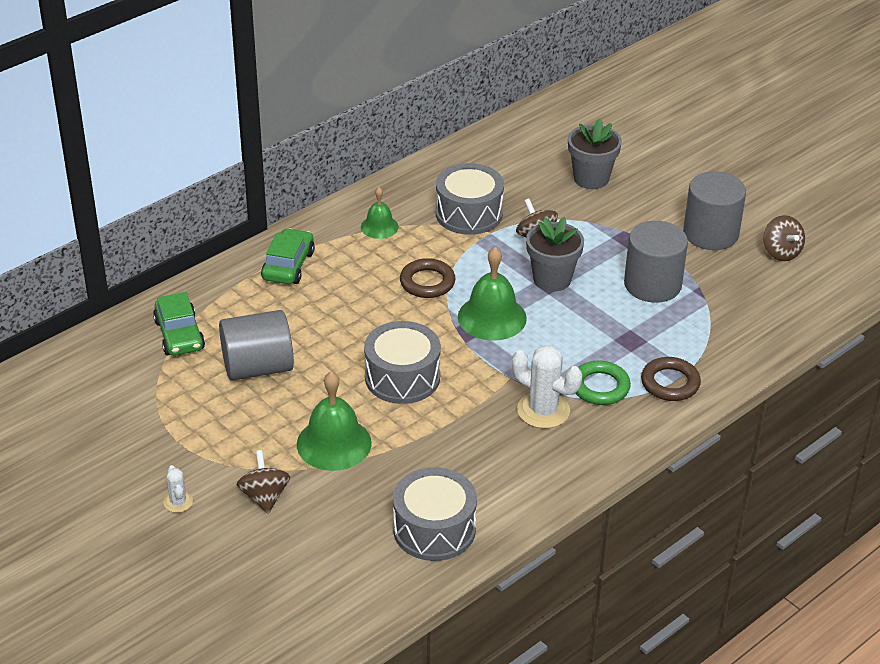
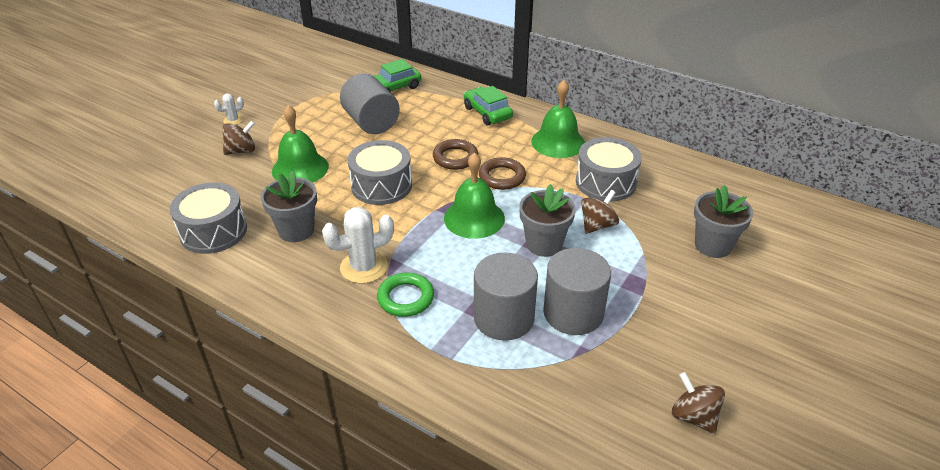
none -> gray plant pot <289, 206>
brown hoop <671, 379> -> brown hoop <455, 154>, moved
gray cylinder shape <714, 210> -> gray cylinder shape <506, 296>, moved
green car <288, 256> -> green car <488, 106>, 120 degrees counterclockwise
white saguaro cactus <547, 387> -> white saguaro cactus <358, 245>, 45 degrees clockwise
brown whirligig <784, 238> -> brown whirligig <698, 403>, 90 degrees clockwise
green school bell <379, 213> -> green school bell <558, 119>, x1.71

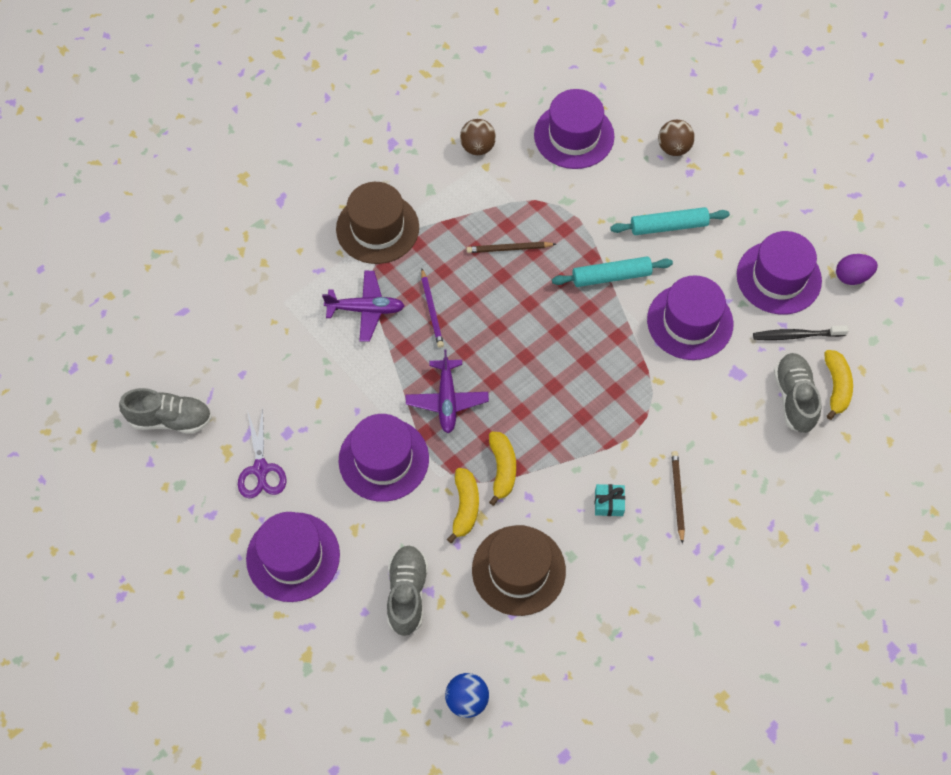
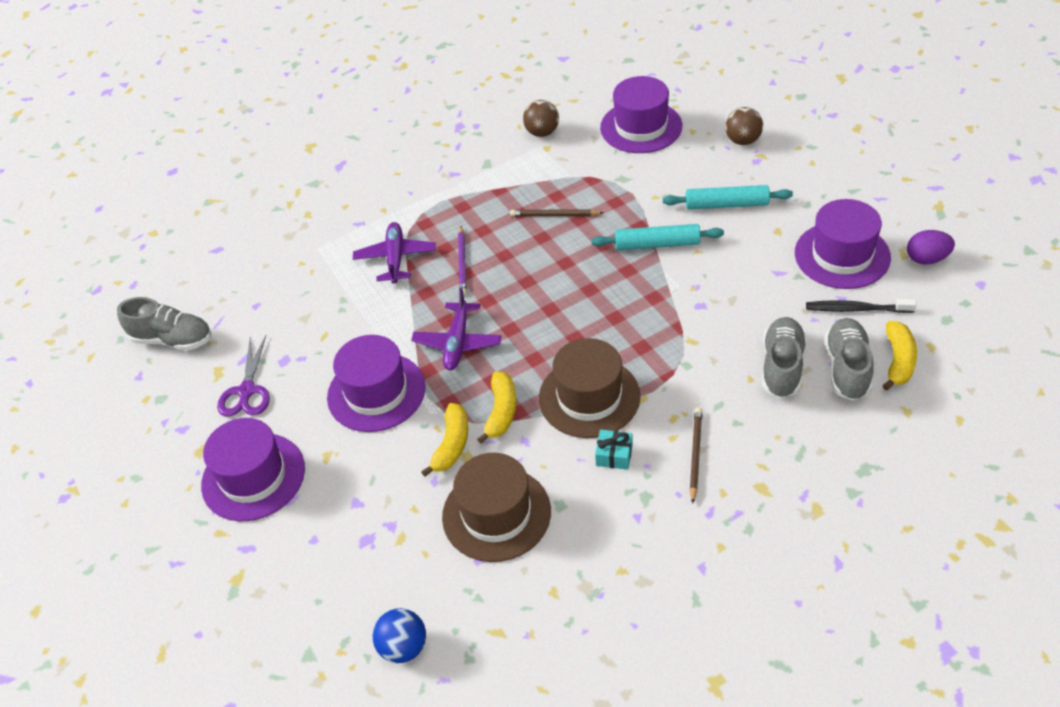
royal purple hat <690, 317> -> none
brown hat <377, 223> -> brown hat <590, 388>, moved
gray sneaker <407, 590> -> gray sneaker <784, 357>, moved
royal purple toy plane <363, 306> -> royal purple toy plane <394, 253>, 105 degrees counterclockwise

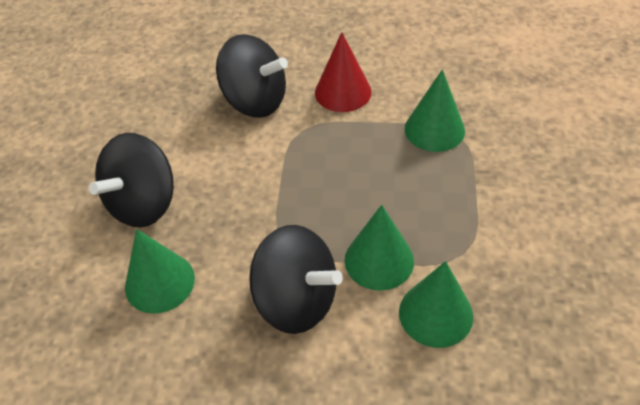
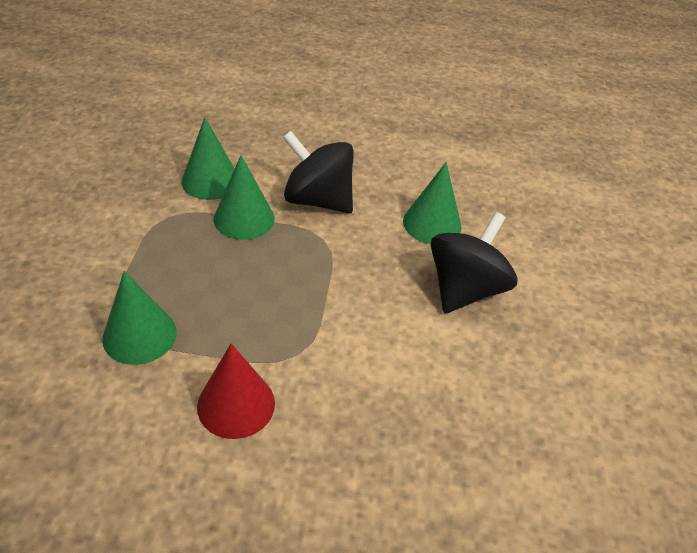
ebony whirligig <252, 76> -> none

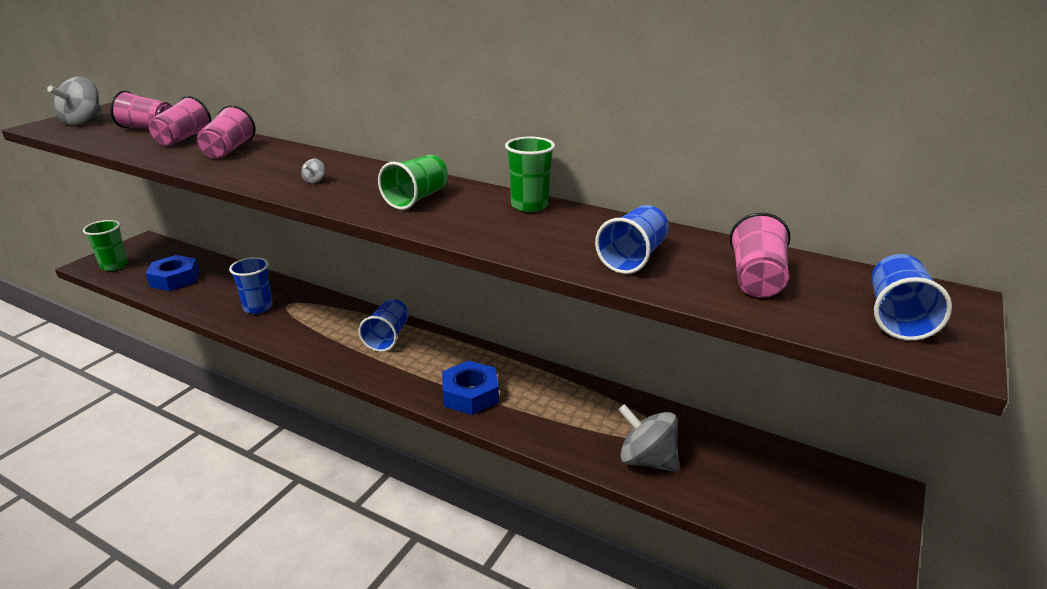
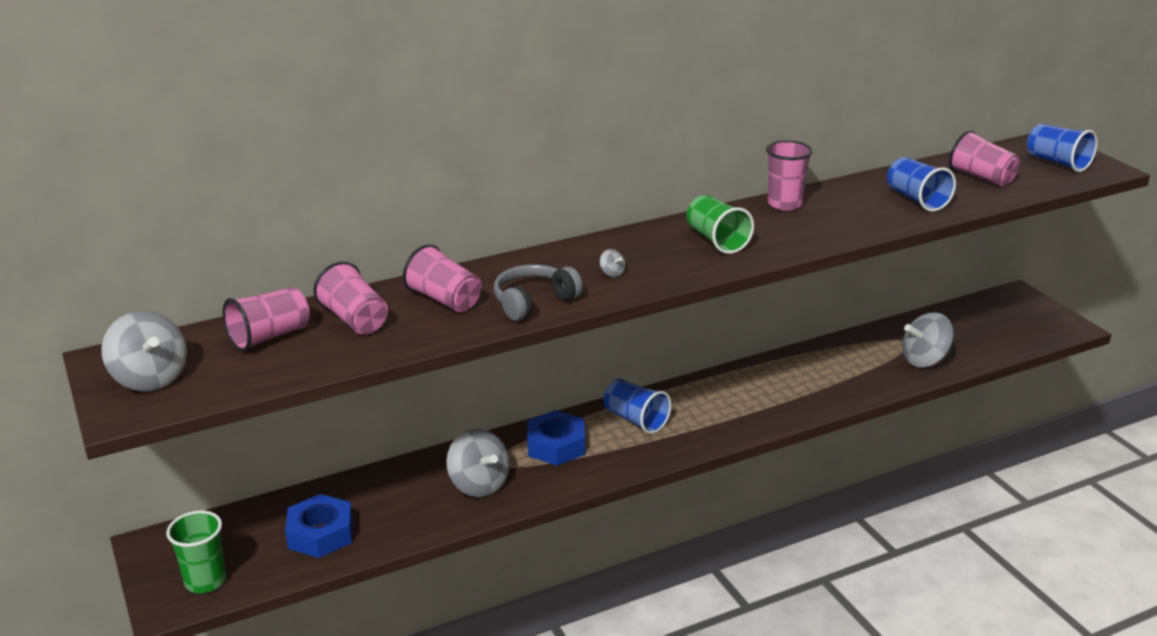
none -> gray headphones <538, 292>
royal blue hex nut <470, 388> -> royal blue hex nut <556, 438>, moved
royal blue cup <251, 285> -> gray whirligig <478, 463>
green cup <530, 174> -> rosy cup <789, 175>

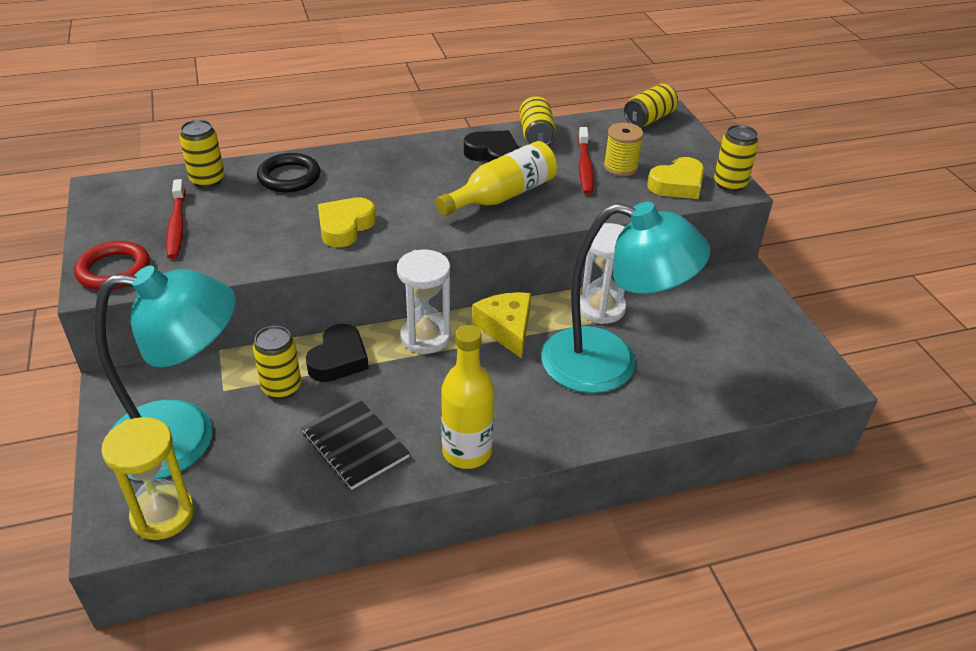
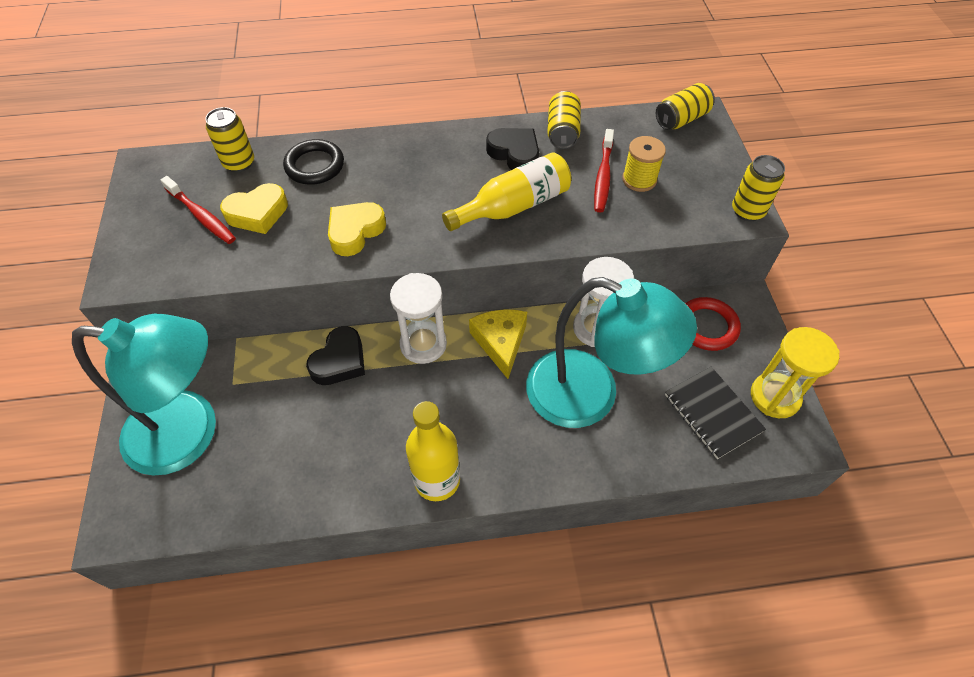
golden can <277, 362> -> none
crimson hoop <112, 265> -> crimson hoop <713, 324>, moved
golden hourglass <147, 478> -> golden hourglass <795, 372>, moved
ebony notepad <355, 444> -> ebony notepad <715, 413>, moved
golden love heart <675, 178> -> golden love heart <254, 208>, moved
crimson tooth brush <176, 219> -> crimson tooth brush <198, 210>, 45 degrees counterclockwise

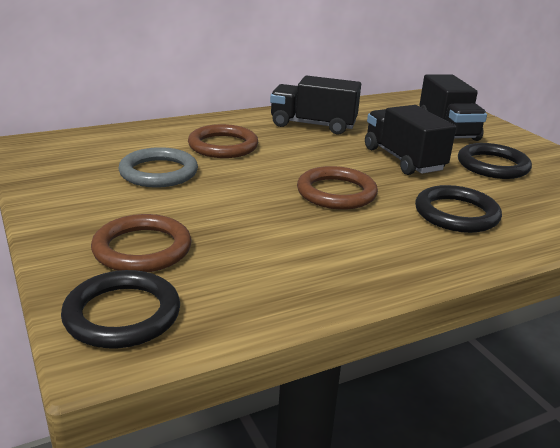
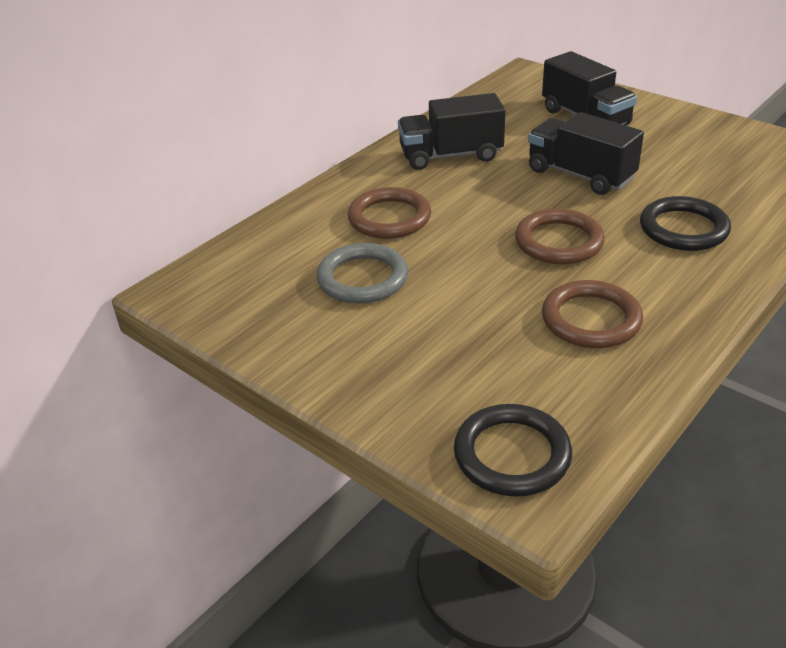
ebony hoop <495, 161> -> none
brown hoop <141, 243> -> brown hoop <592, 314>, moved

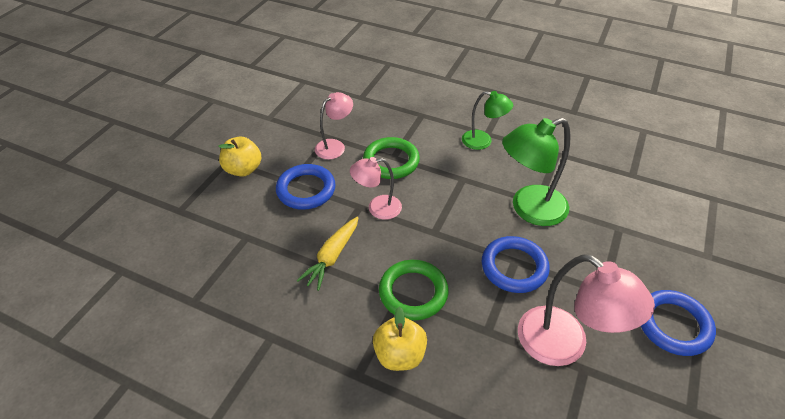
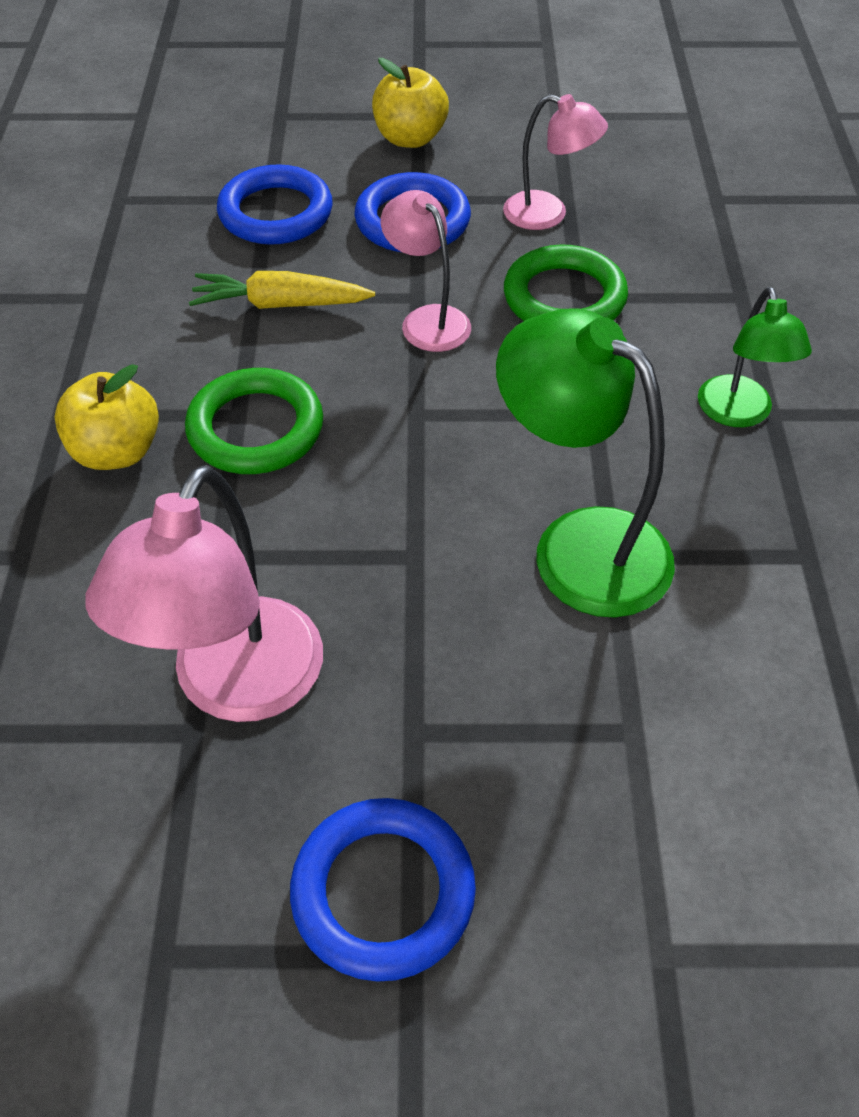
royal blue hoop <516, 264> -> royal blue hoop <275, 204>, moved

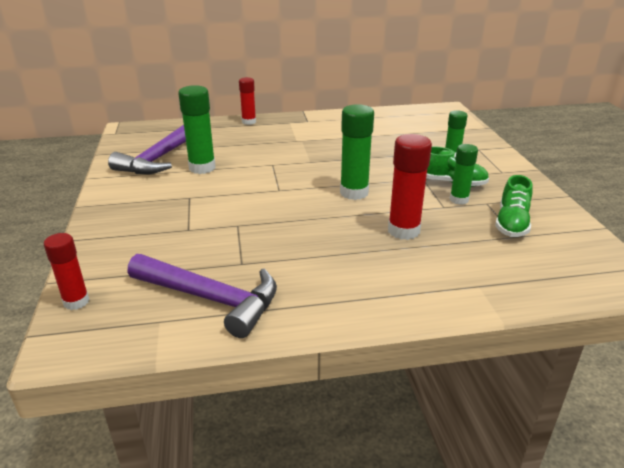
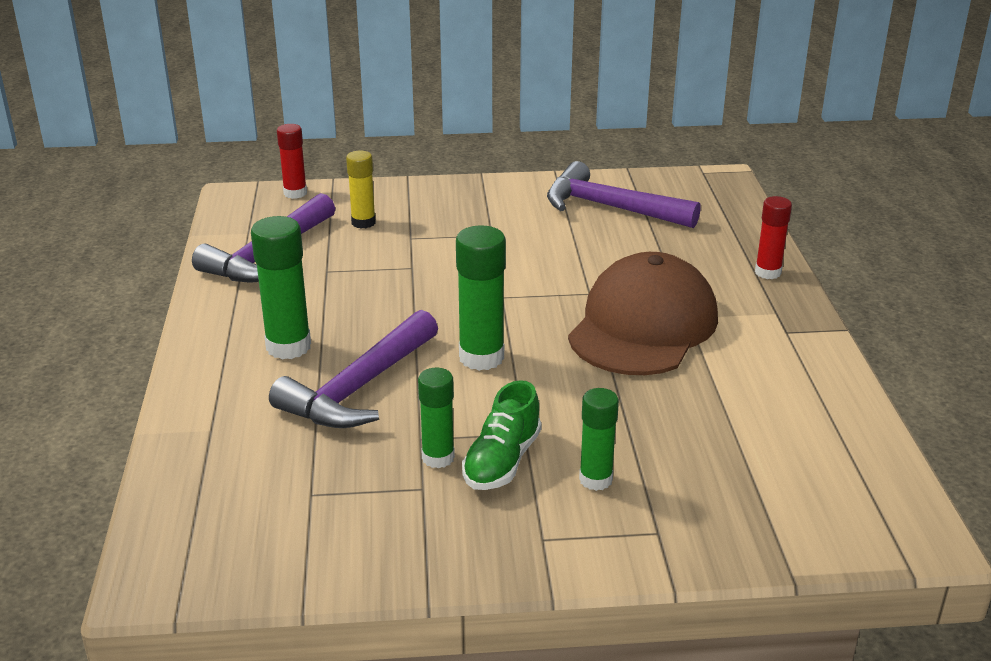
green sneaker <514, 206> -> none
none -> golden stick of glue <361, 190>
none -> brown peaked cap <643, 313>
green stick of glue <197, 129> -> green stick of glue <281, 288>, moved
crimson stick of glue <410, 187> -> royal purple carpenter's hammer <353, 369>

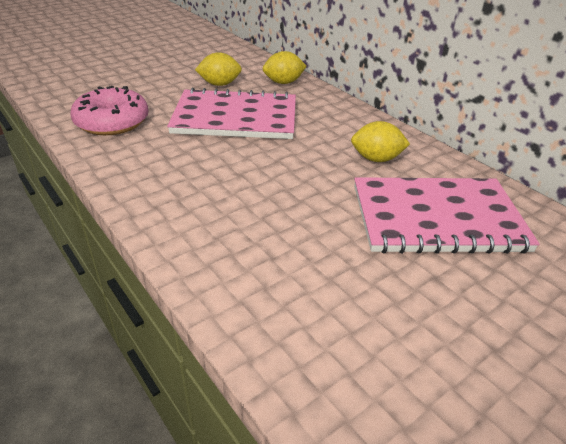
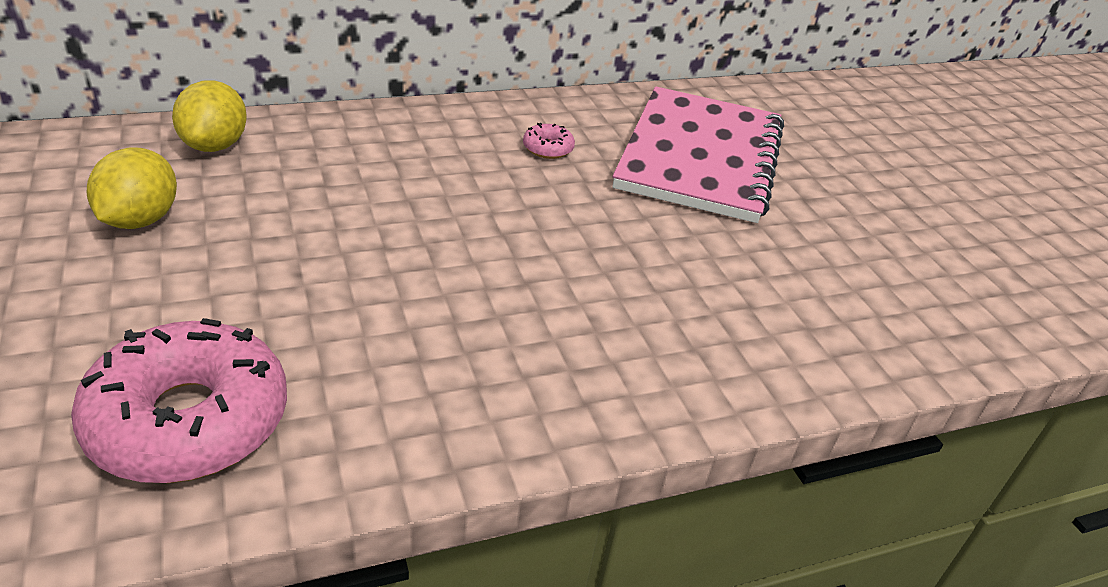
rosy notepad <231, 113> -> none
golden citrus fruit <380, 141> -> rosy doughnut <549, 141>

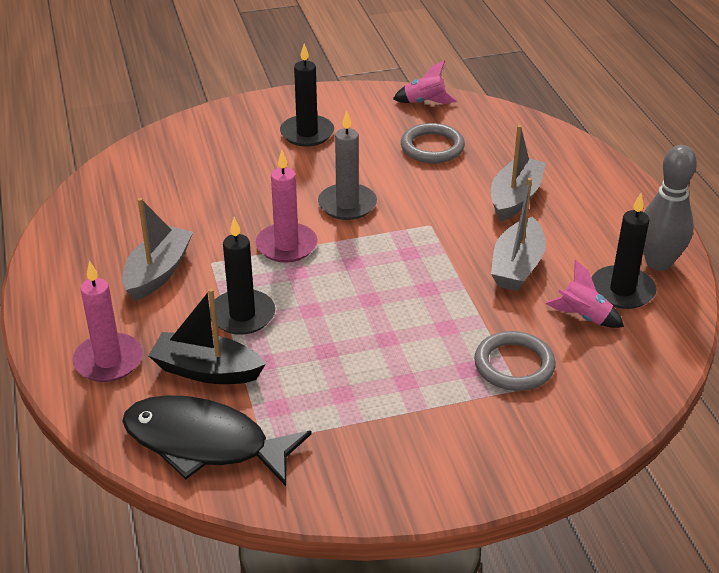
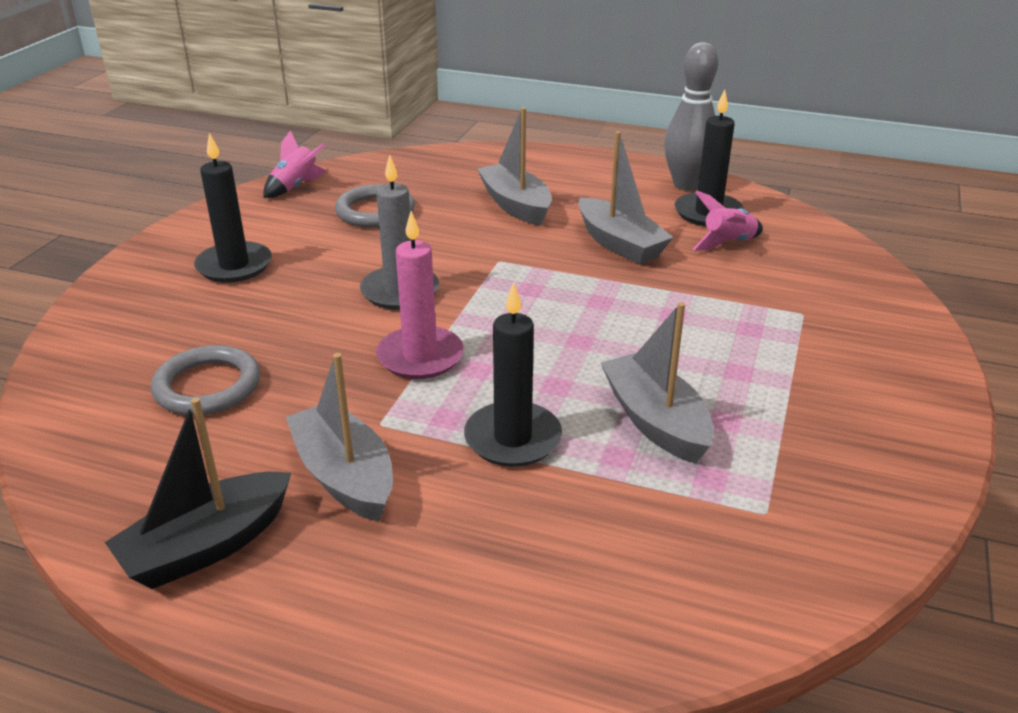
rosy pillar candle <107, 321> -> none
ebony toy fish <217, 440> -> none
none -> gray boat <657, 383>
ebony boat <207, 336> -> ebony boat <198, 493>, moved
gray hoop <515, 361> -> gray hoop <205, 380>, moved

